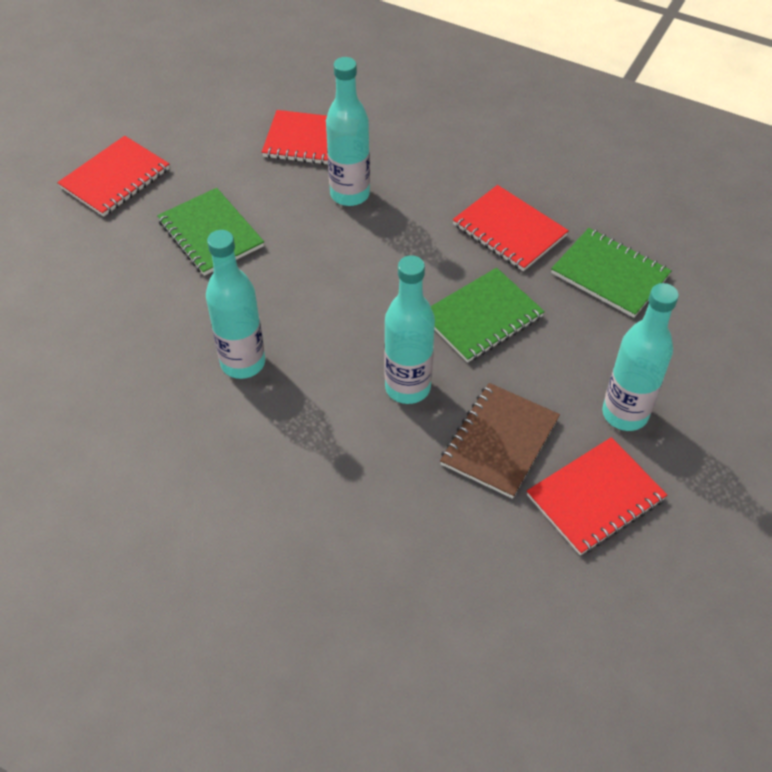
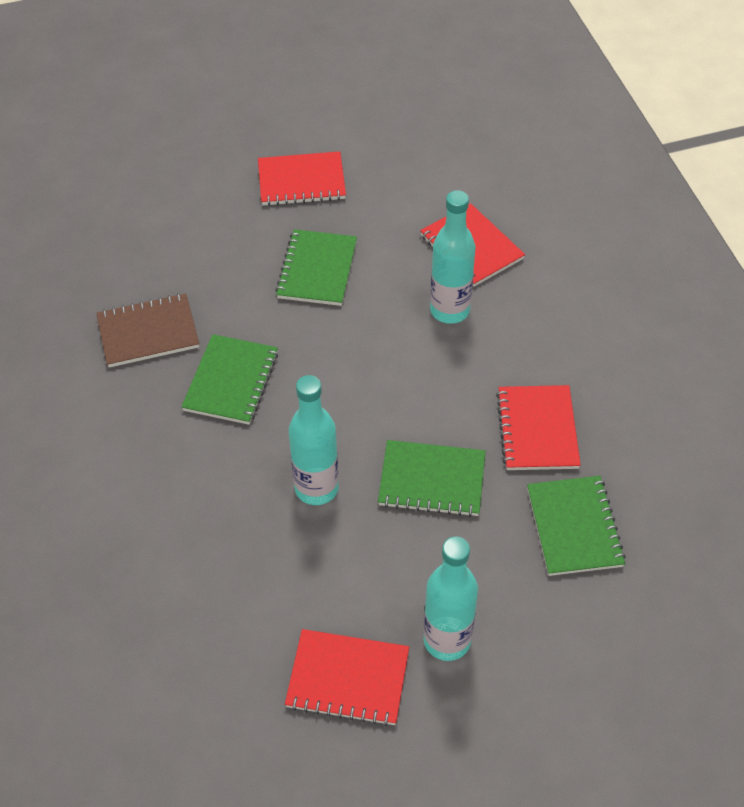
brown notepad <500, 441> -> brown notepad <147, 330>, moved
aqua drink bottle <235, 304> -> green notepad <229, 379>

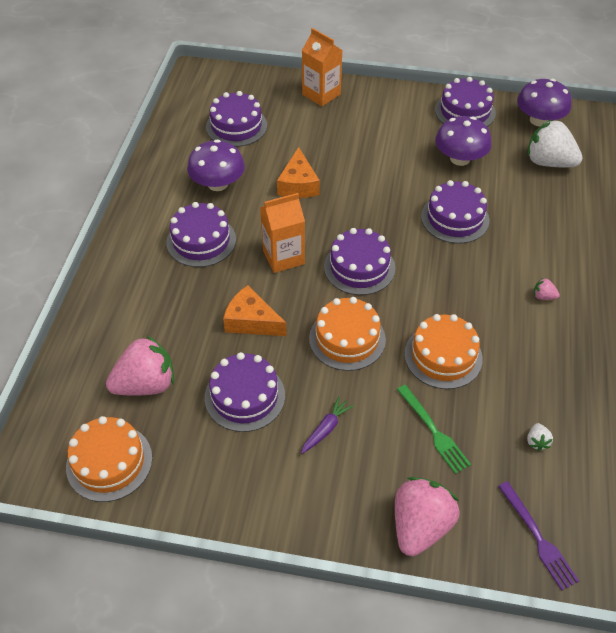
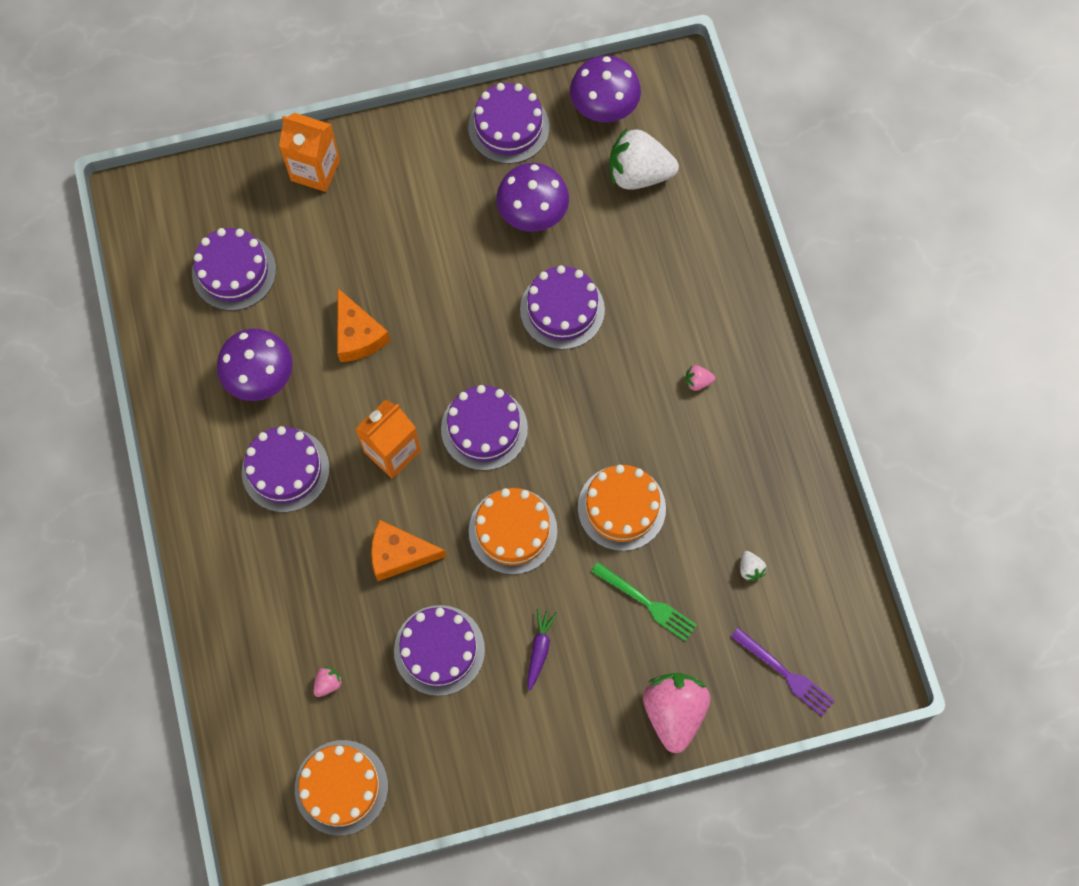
rosy berry <140, 366> -> rosy berry <328, 682>, x0.41

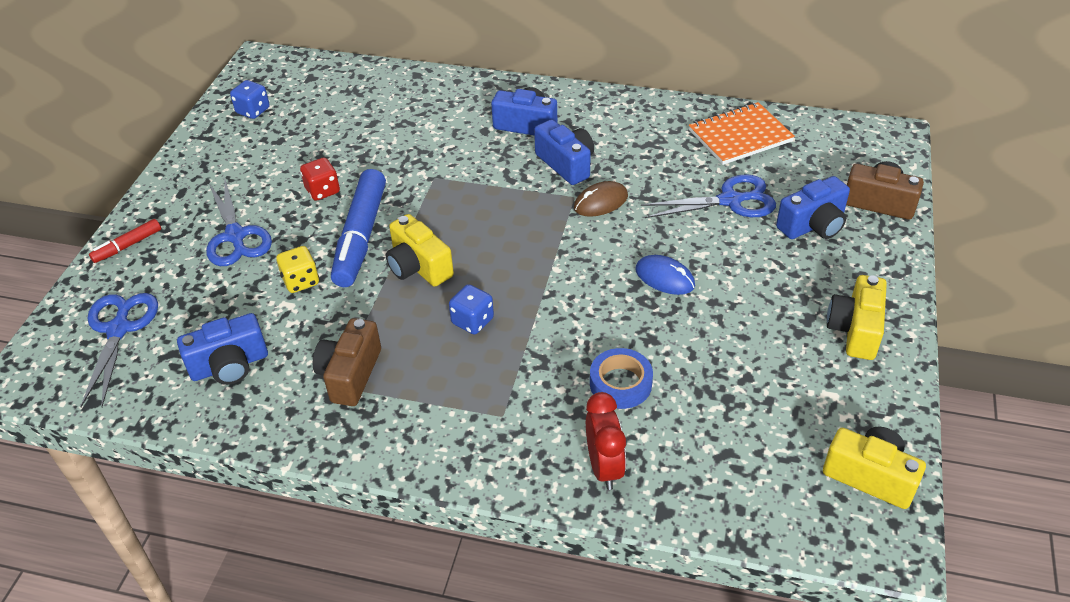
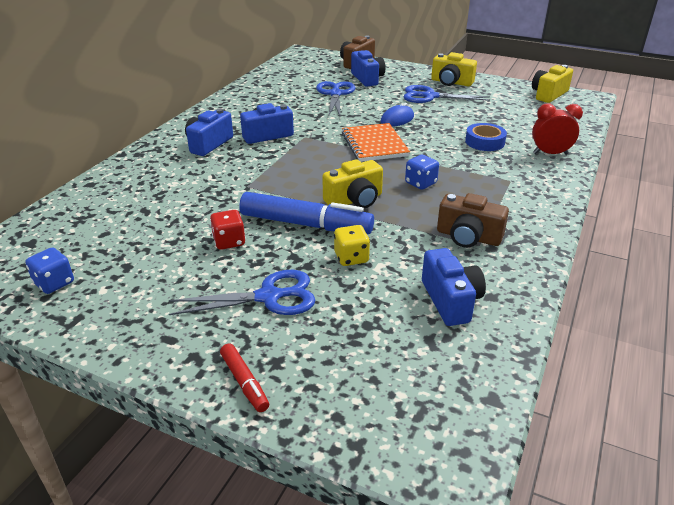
brown computer mouse <601, 199> -> none
royal blue scissors <119, 350> -> royal blue scissors <447, 94>, moved
bright orange notepad <742, 133> -> bright orange notepad <376, 142>, moved

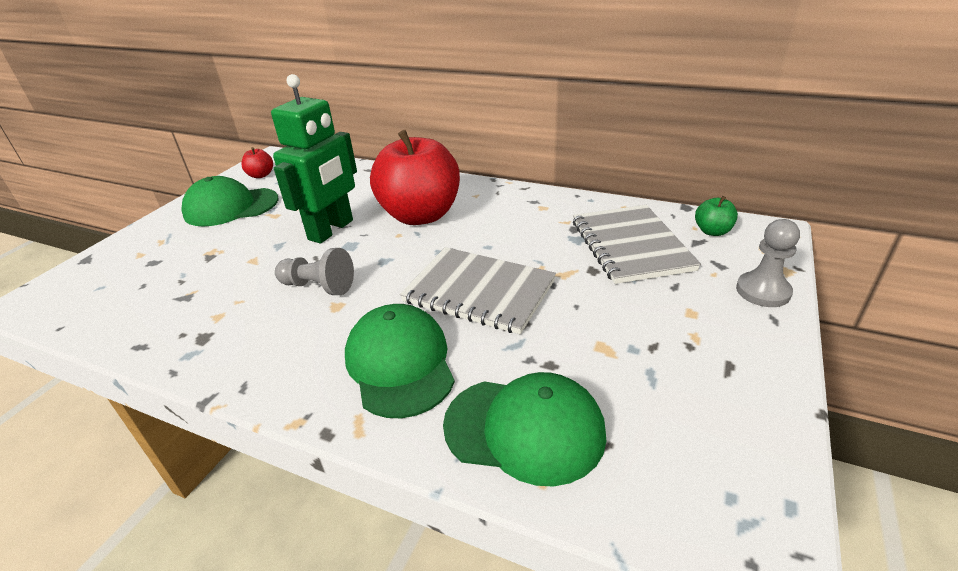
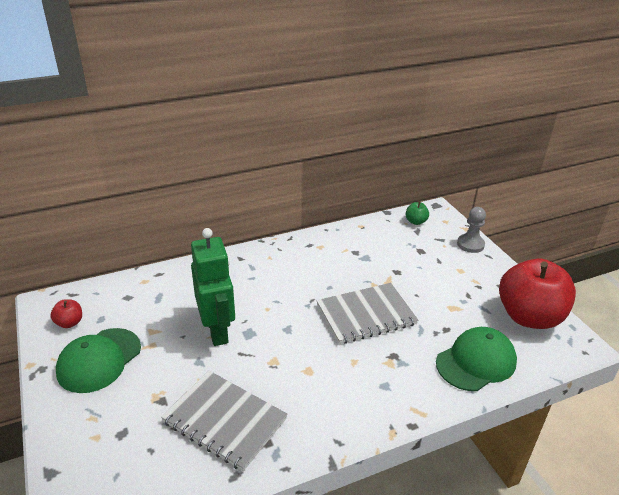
gray chess pawn <314, 271> -> none
green peaked cap <400, 361> -> none
crimson apple fruit <415, 177> -> crimson apple fruit <537, 293>, moved
gray notepad <637, 244> -> gray notepad <224, 421>, moved

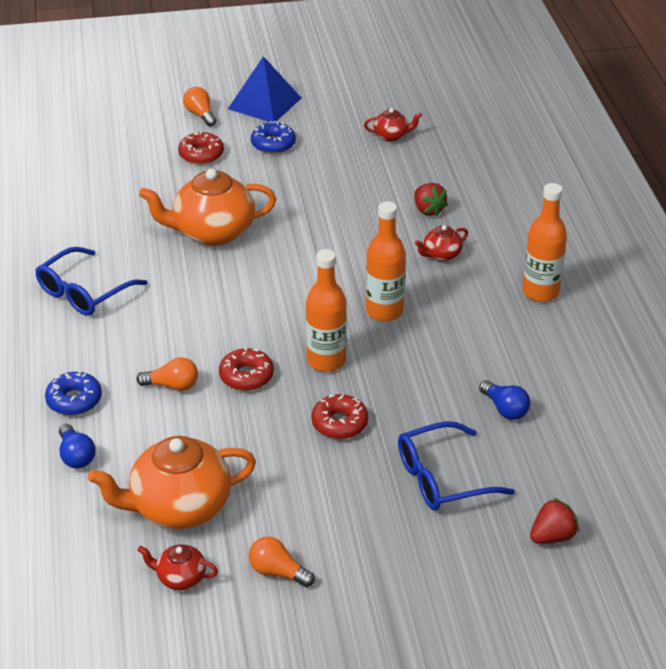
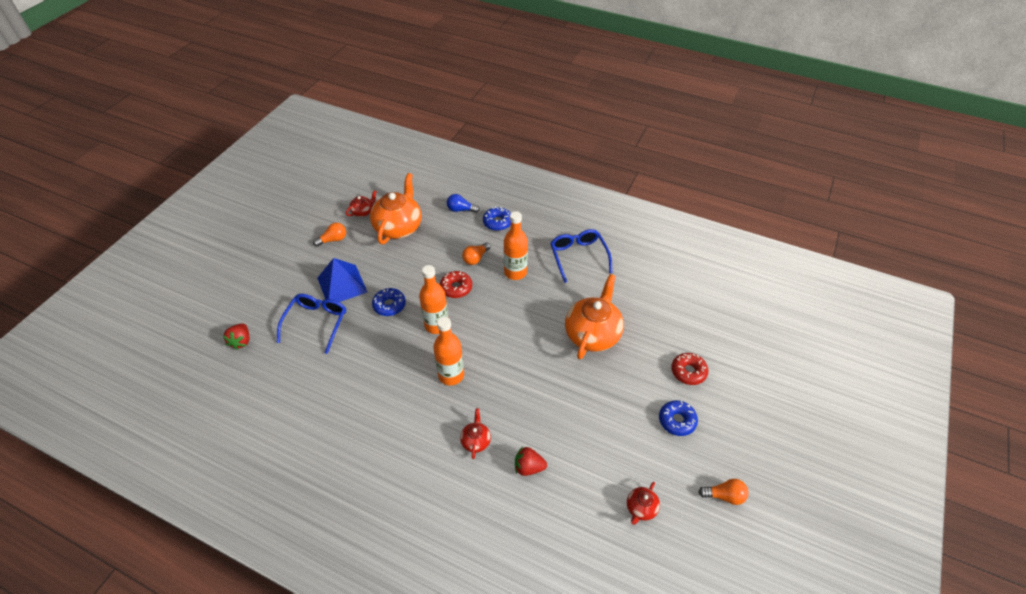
royal blue light bulb <504, 400> -> none
bright orange light bulb <199, 107> -> bright orange light bulb <723, 492>, moved
royal blue pyramid shape <264, 89> -> royal blue pyramid shape <342, 280>, moved
bright orange drink bottle <544, 242> -> bright orange drink bottle <516, 245>, moved
crimson doughnut <339, 416> -> royal blue doughnut <389, 302>

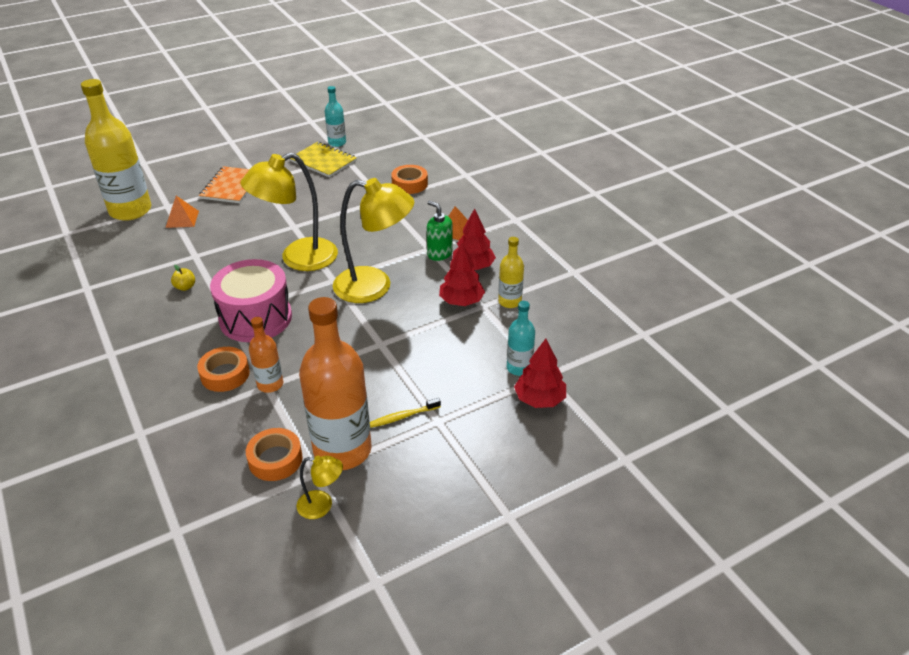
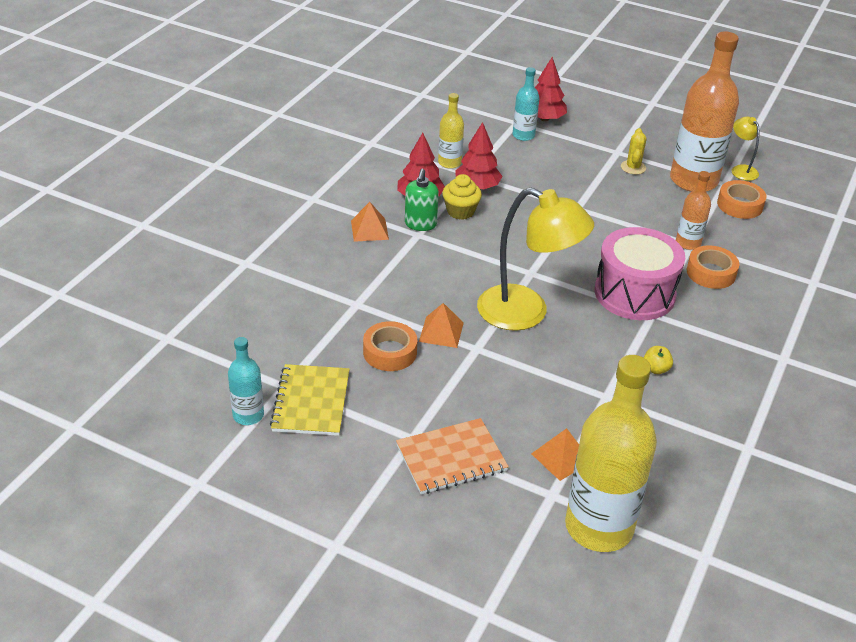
golden reading lamp <373, 240> -> none
none -> bright orange pyramid shape <441, 325>
none -> golden cupcake <462, 197>
bright orange sticky tape <409, 179> -> bright orange sticky tape <390, 346>, moved
golden tooth brush <405, 413> -> golden saguaro cactus <633, 151>

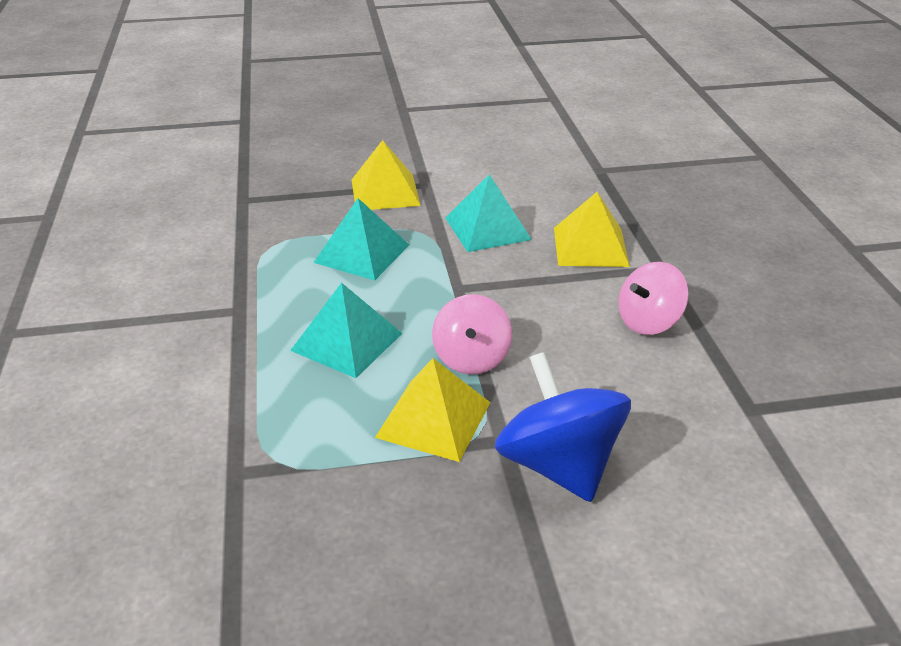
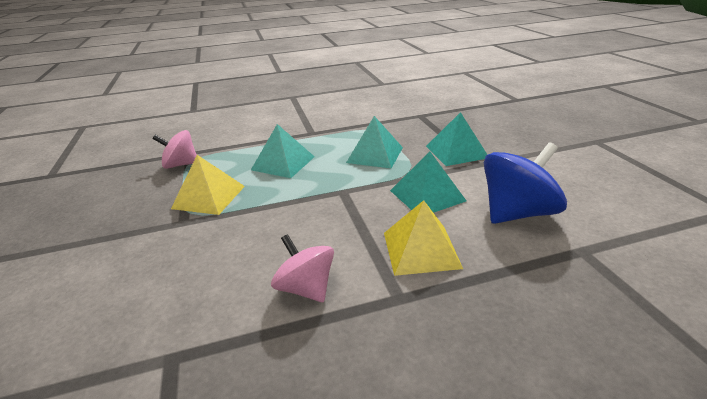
rosy whirligig <472, 334> -> rosy whirligig <175, 149>, moved
royal blue whirligig <563, 427> -> royal blue whirligig <525, 183>, moved
golden pyramid shape <386, 175> -> aqua pyramid shape <456, 139>

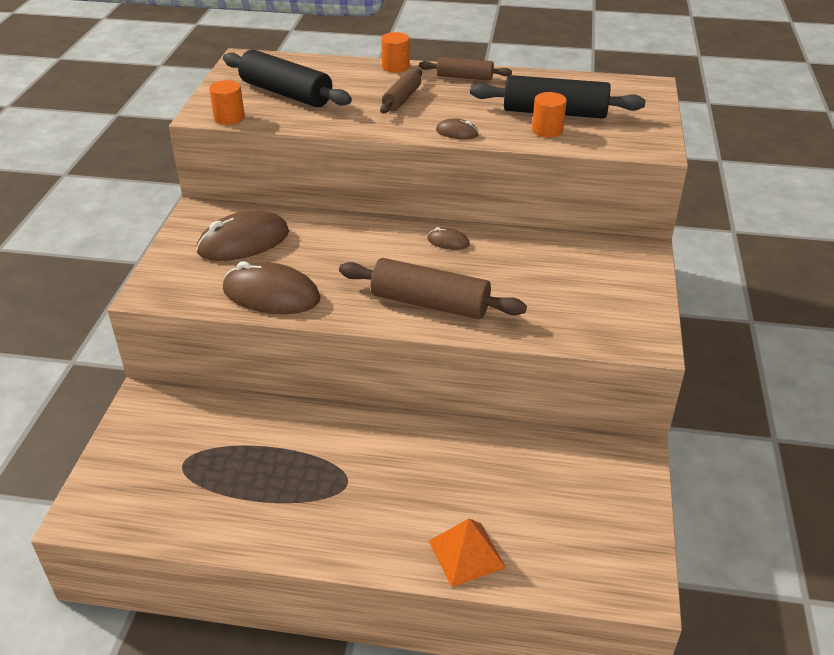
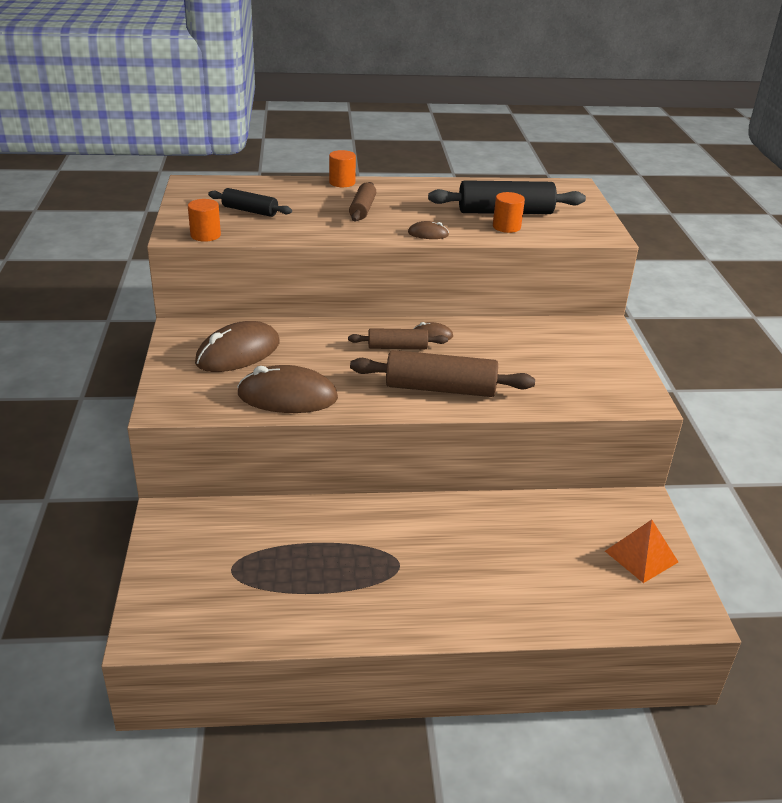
brown dough roller <465, 69> -> brown dough roller <398, 338>, moved
bright orange pyramid shape <467, 553> -> bright orange pyramid shape <641, 551>, moved
ebony dough roller <287, 78> -> ebony dough roller <250, 202>, x0.58

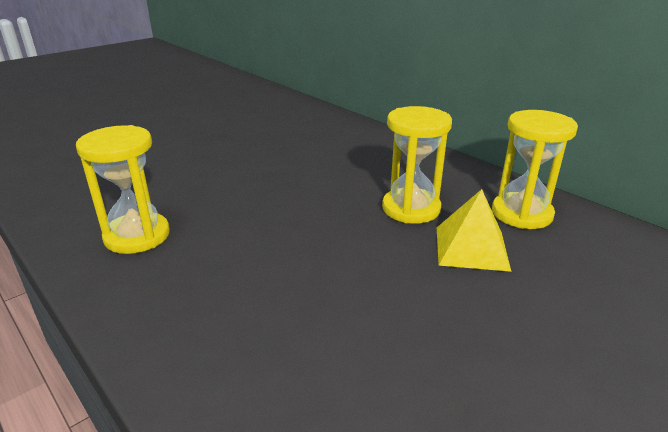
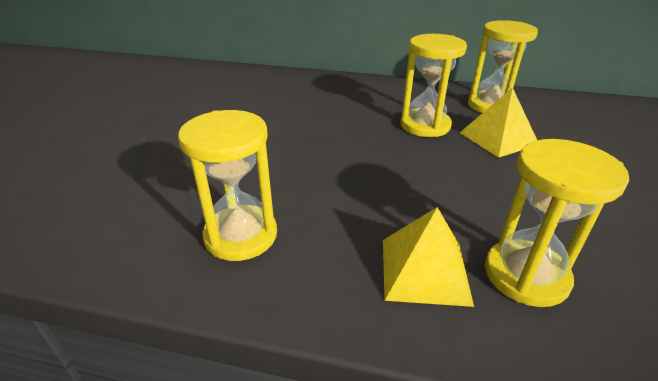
none -> golden pyramid shape <428, 257>
none -> golden hourglass <557, 223>

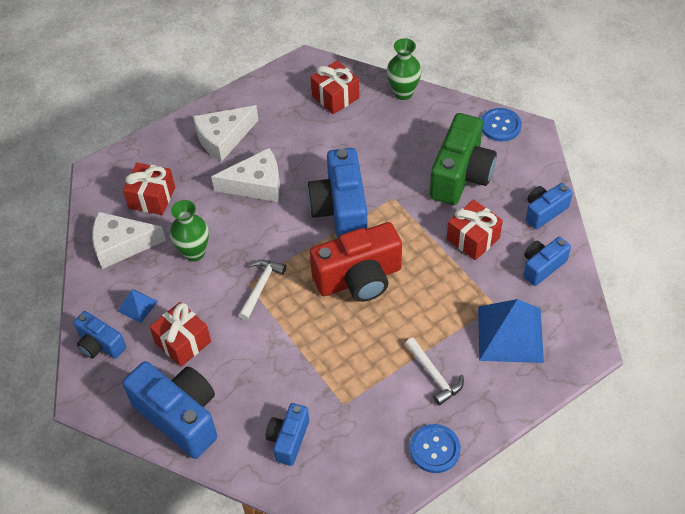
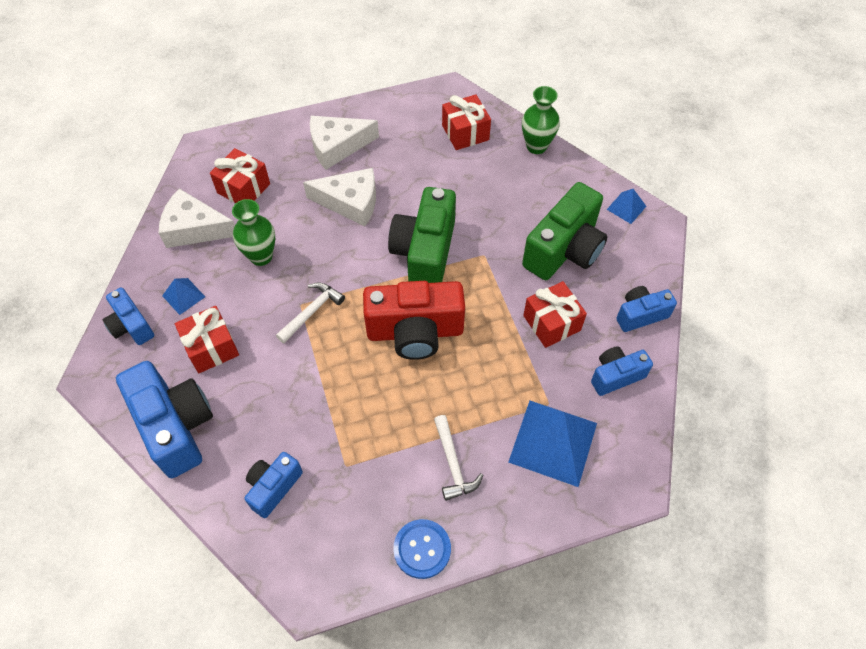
royal blue sewing button <501, 125> -> royal blue pyramid shape <626, 206>
royal blue photo camera <337, 193> -> green photo camera <422, 235>

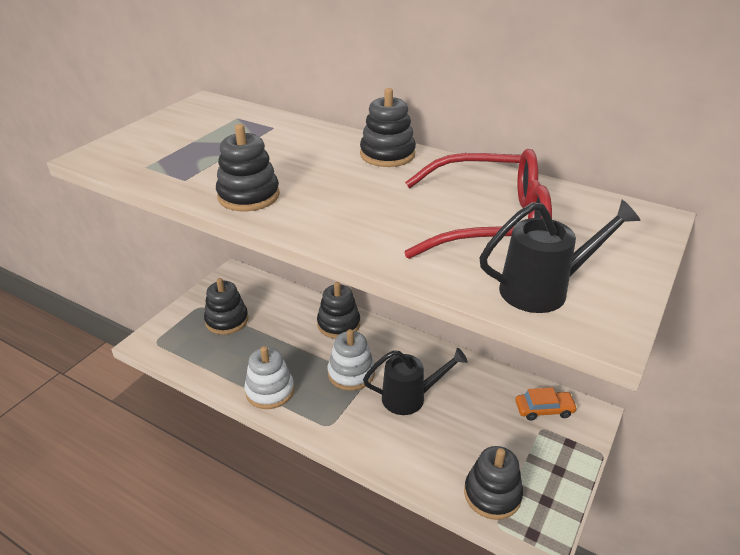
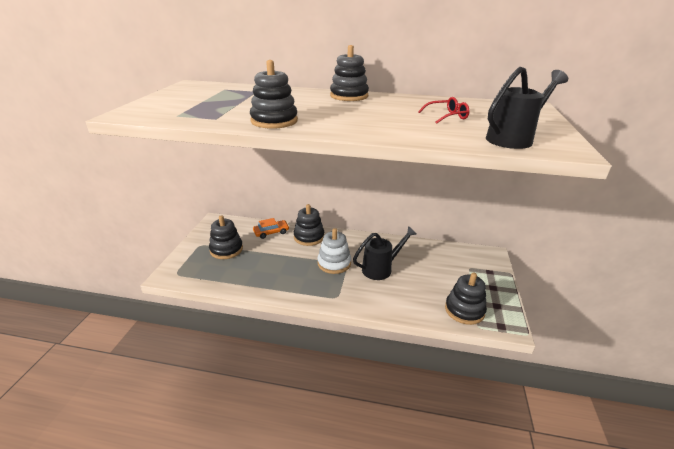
white stacking rings <269, 377> -> none
bright orange car <546, 403> -> bright orange car <271, 228>, moved
crimson spectacles <478, 204> -> crimson spectacles <443, 110>, x0.40

